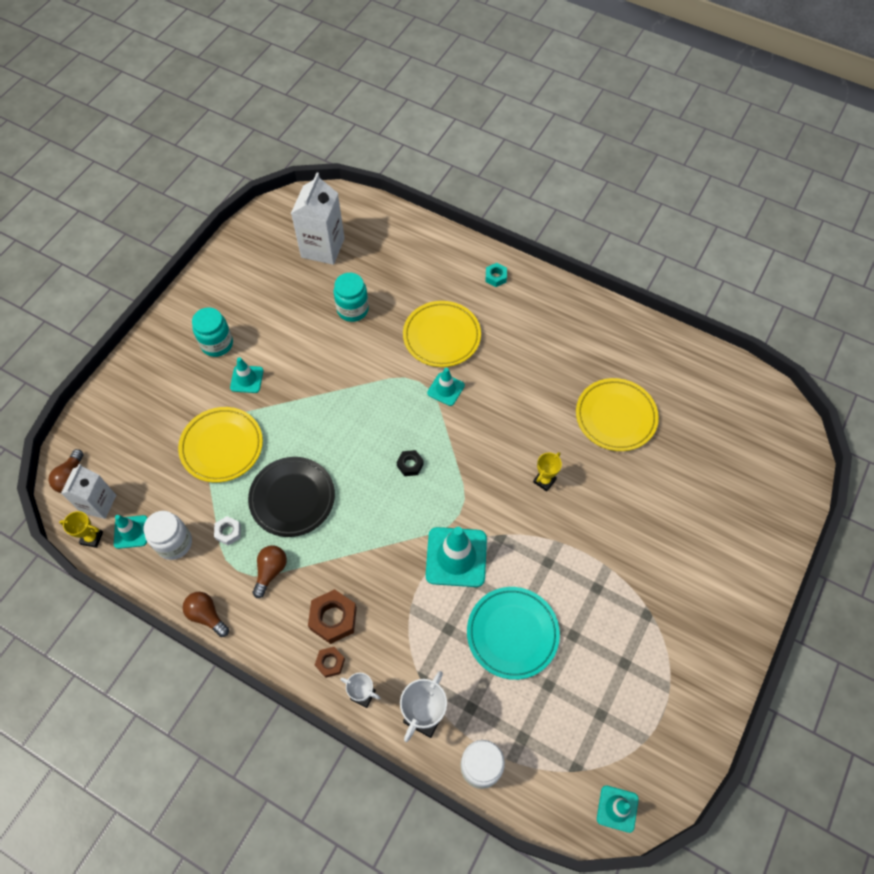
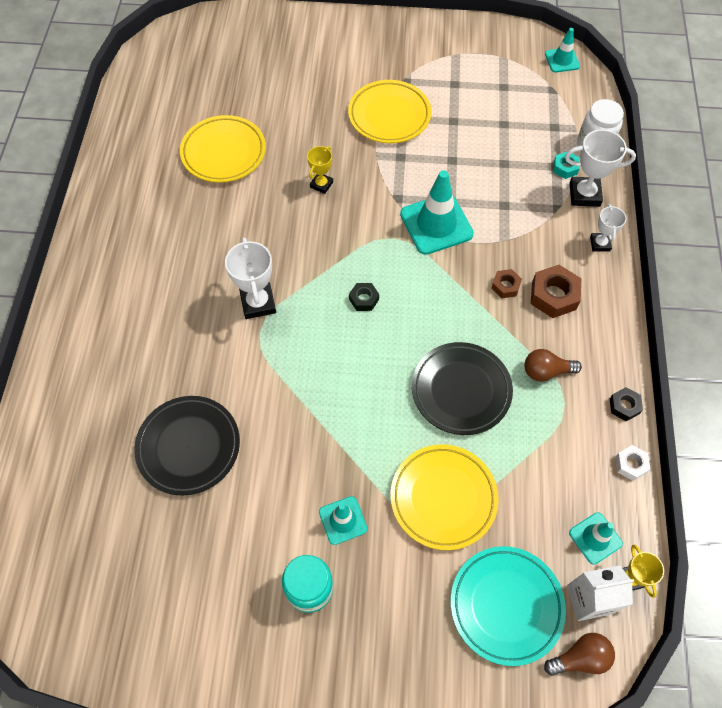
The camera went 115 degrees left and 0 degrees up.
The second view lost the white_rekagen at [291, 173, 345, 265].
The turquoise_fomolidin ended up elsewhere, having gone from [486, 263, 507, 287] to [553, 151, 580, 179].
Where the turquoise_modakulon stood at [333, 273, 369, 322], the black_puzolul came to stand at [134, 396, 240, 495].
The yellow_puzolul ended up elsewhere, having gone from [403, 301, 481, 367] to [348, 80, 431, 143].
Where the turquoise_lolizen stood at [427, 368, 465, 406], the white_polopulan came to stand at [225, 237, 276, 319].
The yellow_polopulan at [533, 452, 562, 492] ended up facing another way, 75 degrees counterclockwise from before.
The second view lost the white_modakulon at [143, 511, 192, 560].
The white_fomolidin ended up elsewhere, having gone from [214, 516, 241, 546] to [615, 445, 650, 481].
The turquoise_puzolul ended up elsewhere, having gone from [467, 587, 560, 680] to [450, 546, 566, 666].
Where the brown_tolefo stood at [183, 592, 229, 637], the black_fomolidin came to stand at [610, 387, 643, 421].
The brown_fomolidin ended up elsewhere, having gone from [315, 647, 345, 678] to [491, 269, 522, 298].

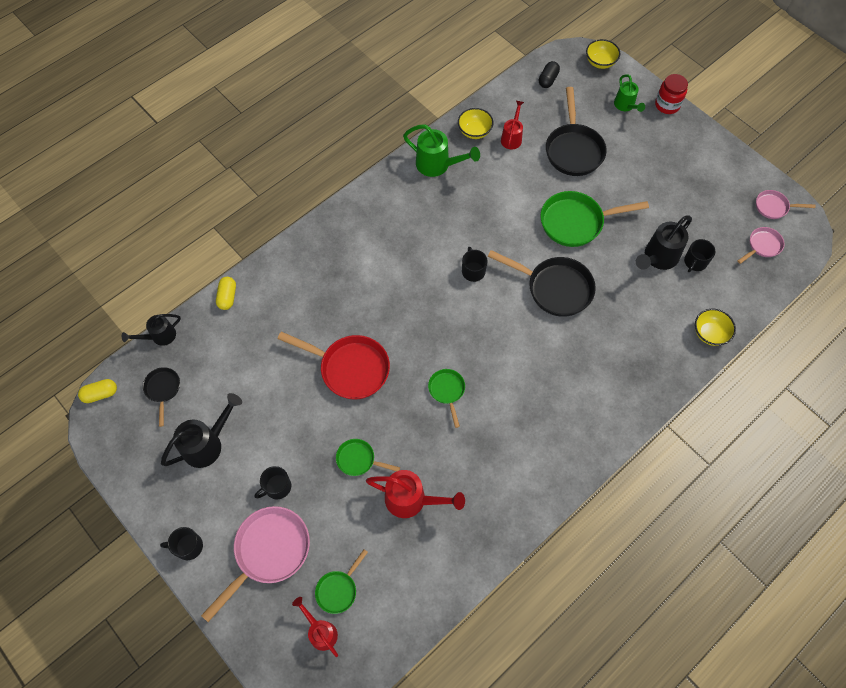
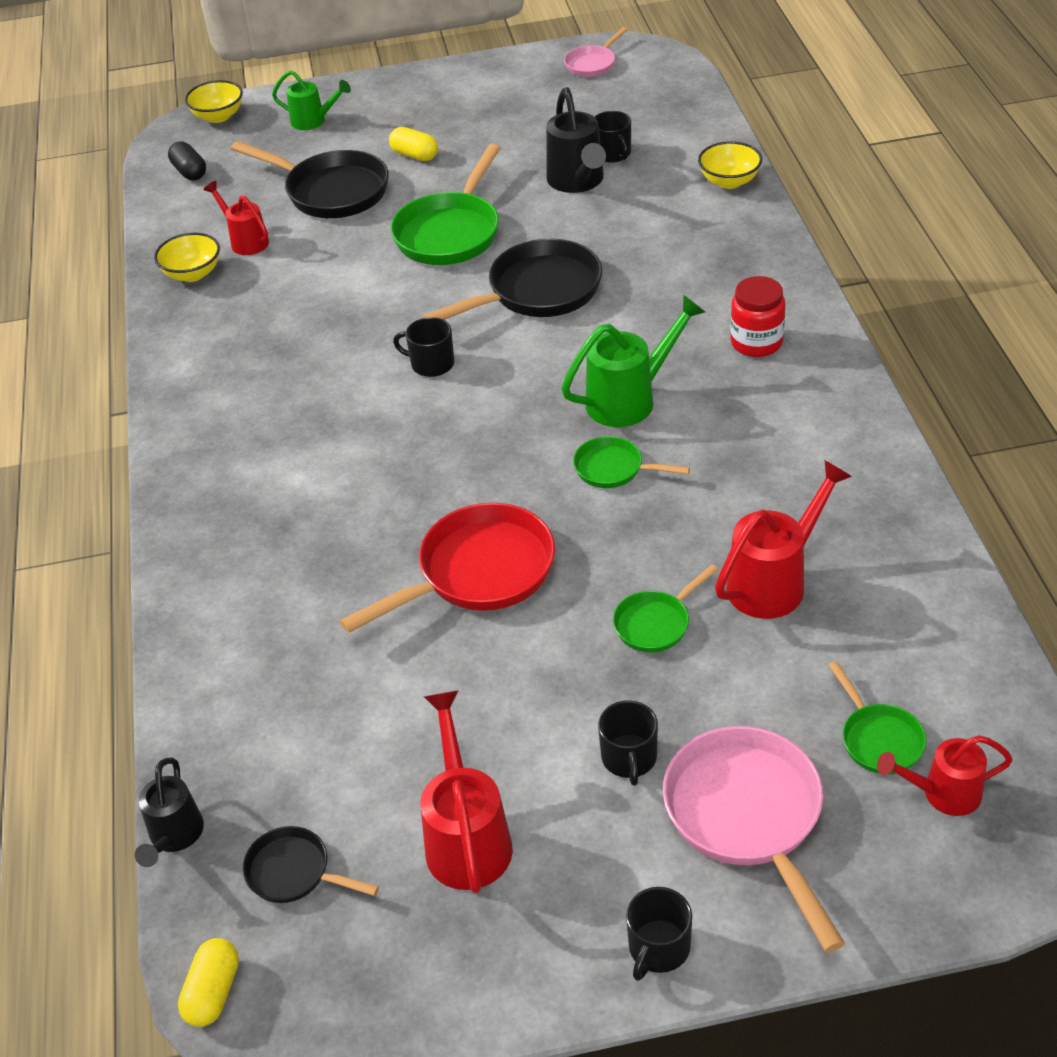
The camera went 55 degrees left and 20 degrees down.
The red_modakulon ended up elsewhere, having gone from [655, 74, 688, 114] to [730, 276, 786, 357].
The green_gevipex ended up elsewhere, having gone from [403, 124, 480, 177] to [562, 295, 705, 427].
The second view lost the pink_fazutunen at [737, 227, 784, 264].
The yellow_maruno ended up elsewhere, having gone from [216, 277, 236, 310] to [389, 127, 438, 161].
What was the black_gevipex at [161, 393, 242, 468] turned into the red_gevipex at [420, 690, 513, 893].

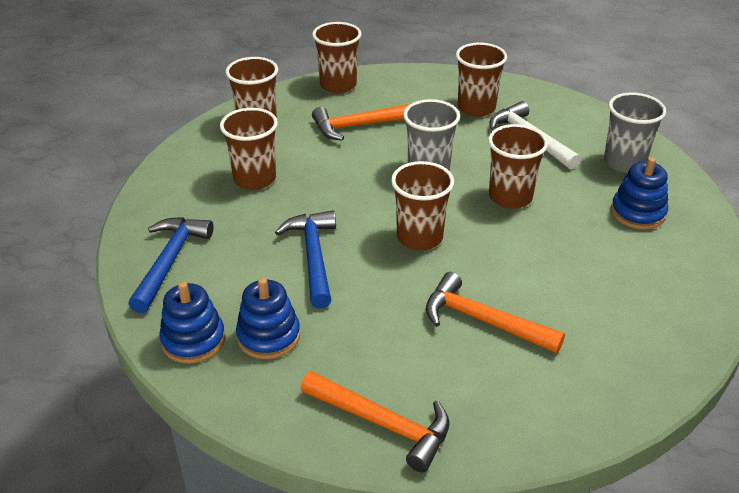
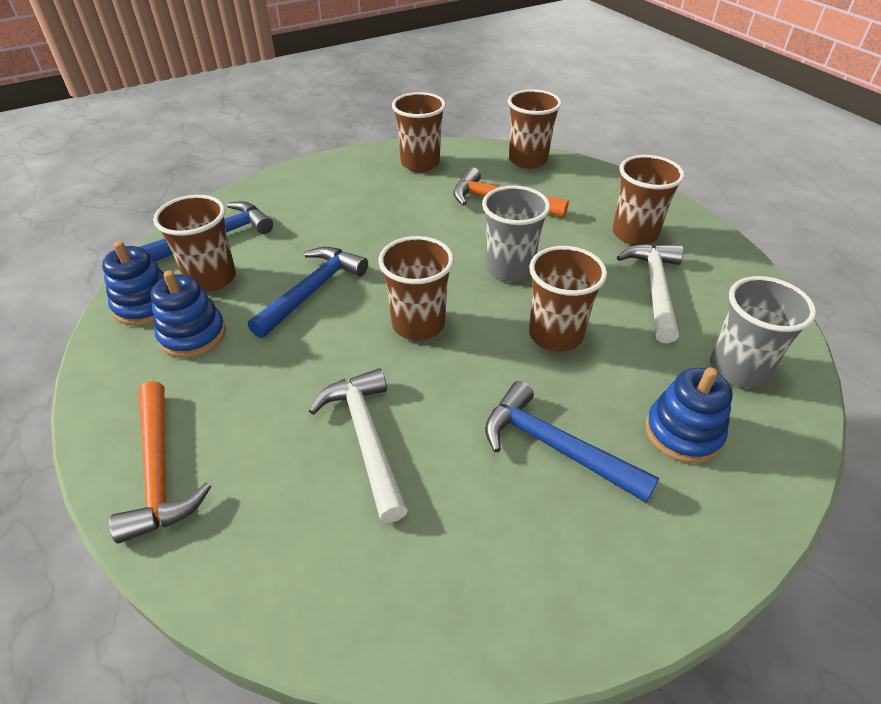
The camera went 40 degrees right and 5 degrees up.
The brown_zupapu ended up elsewhere, having gone from [220, 108, 278, 190] to [153, 195, 236, 292].
What was the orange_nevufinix at [426, 272, 565, 353] turned into the white_nevufinix at [309, 368, 408, 523].
The second view gained the blue_nevufinix at [485, 381, 659, 503].

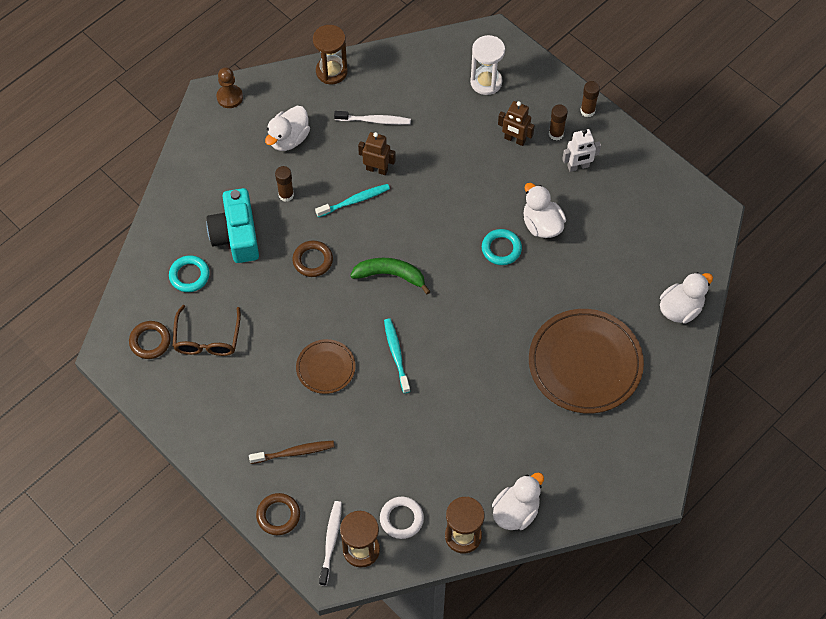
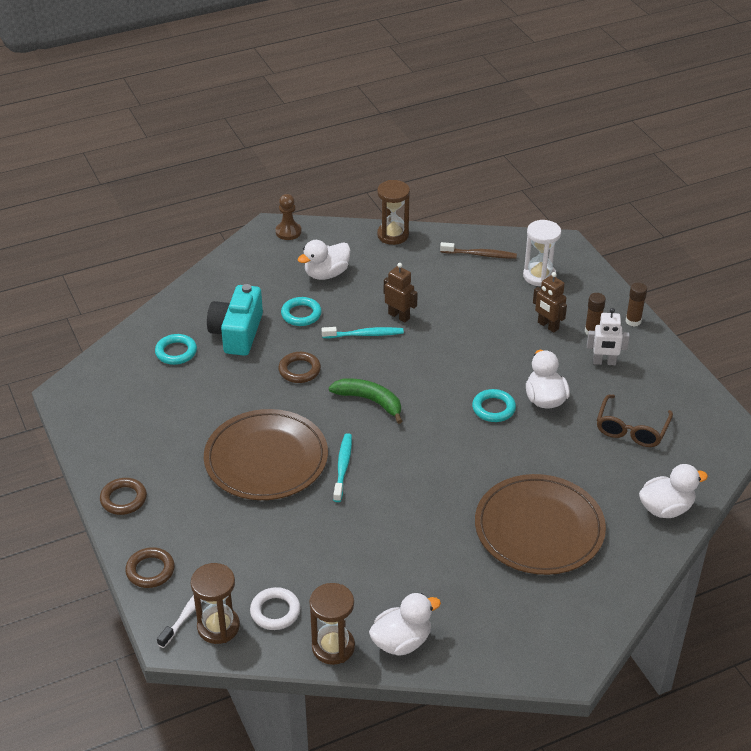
The camera went 20 degrees right and 20 degrees down.
The second view lost the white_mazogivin at [334, 111, 411, 125].
Where the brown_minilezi stood at [275, 166, 294, 202], the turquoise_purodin came to stand at [281, 297, 322, 326].
The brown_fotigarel ended up elsewhere, having gone from [173, 305, 241, 356] to [597, 394, 673, 447].
The brown_purodin ended up elsewhere, having gone from [129, 321, 171, 359] to [100, 478, 147, 515].
The size of the brown_puzolul at [296, 339, 356, 394] changed by a factor of 1.93.
The brown_mazogivin ended up elsewhere, having gone from [249, 441, 335, 464] to [440, 242, 517, 259].

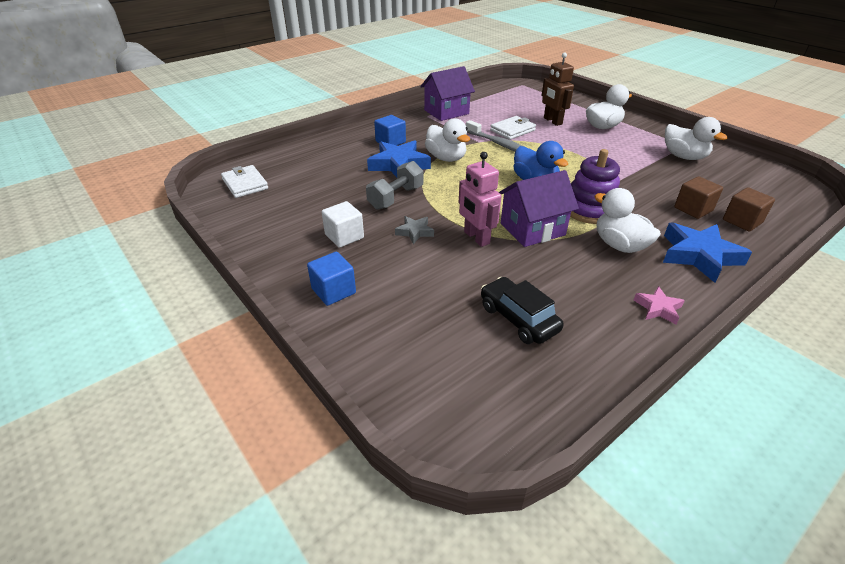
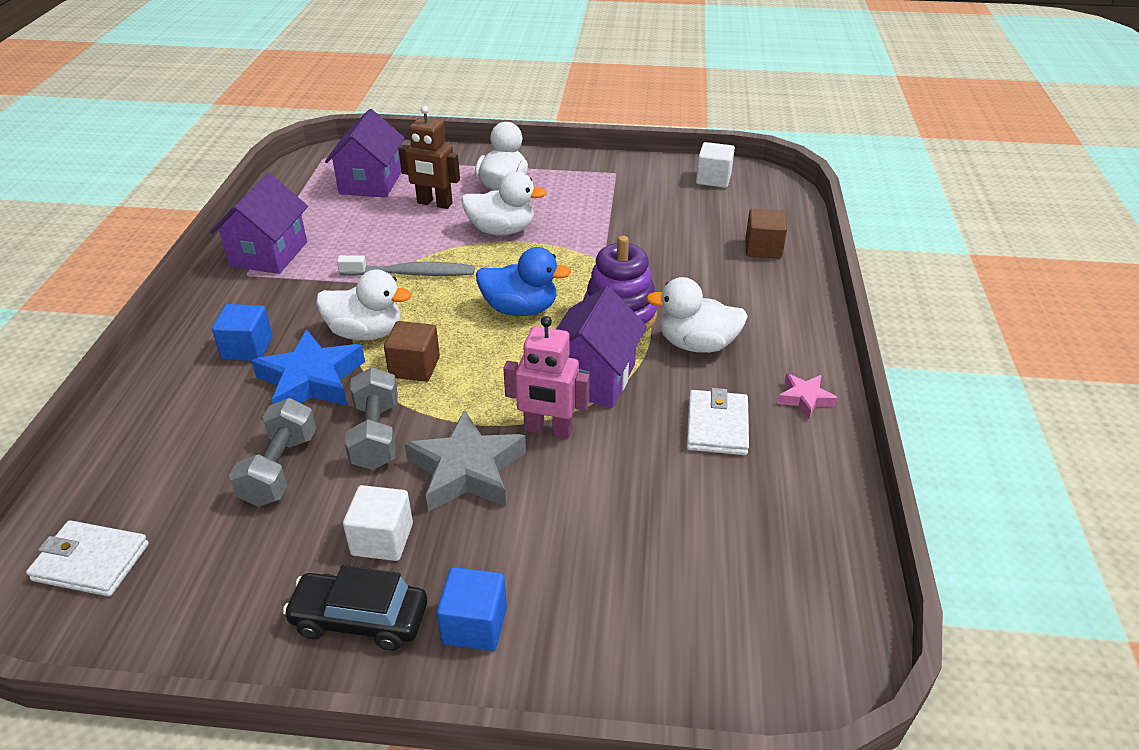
The camera went 45 degrees left and 0 degrees up.
The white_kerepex ended up elsewhere, having gone from [490, 116, 536, 140] to [687, 388, 749, 455].
The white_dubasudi ended up elsewhere, having gone from [665, 117, 728, 160] to [461, 172, 547, 235].
The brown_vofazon ended up elsewhere, having gone from [674, 176, 723, 219] to [384, 321, 440, 382].
The size of the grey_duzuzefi at [395, 216, 434, 244] changed by a factor of 1.93.
The second view lost the blue_duzuzefi at [663, 222, 752, 283].
The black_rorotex ended up elsewhere, having gone from [481, 277, 564, 344] to [283, 565, 427, 651].
The second view gained the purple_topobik at [325, 109, 404, 198].
The second view gained the white_vofazon at [696, 142, 735, 188].
The second view gained the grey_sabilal at [229, 398, 316, 507].

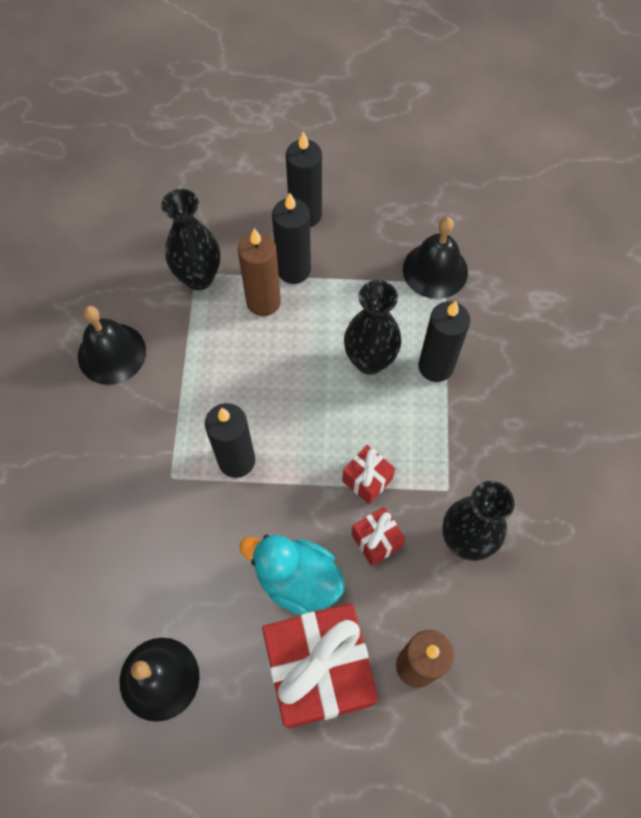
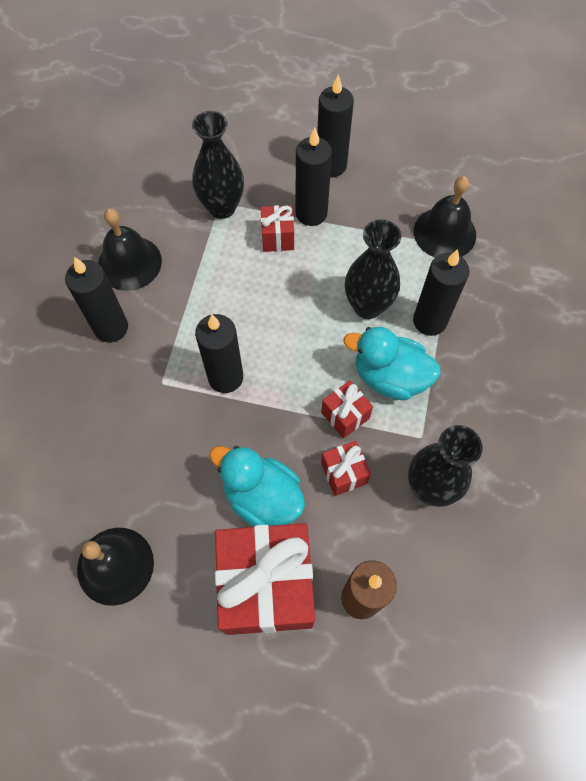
The camera went 10 degrees right and 0 degrees up.
Where the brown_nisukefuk stood at [238, 228, 281, 316], the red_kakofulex came to stand at [260, 205, 294, 252].
The second view gained the black_nisukefuk at [65, 257, 128, 342].
The second view gained the turquoise_dubasudi at [344, 327, 441, 401].

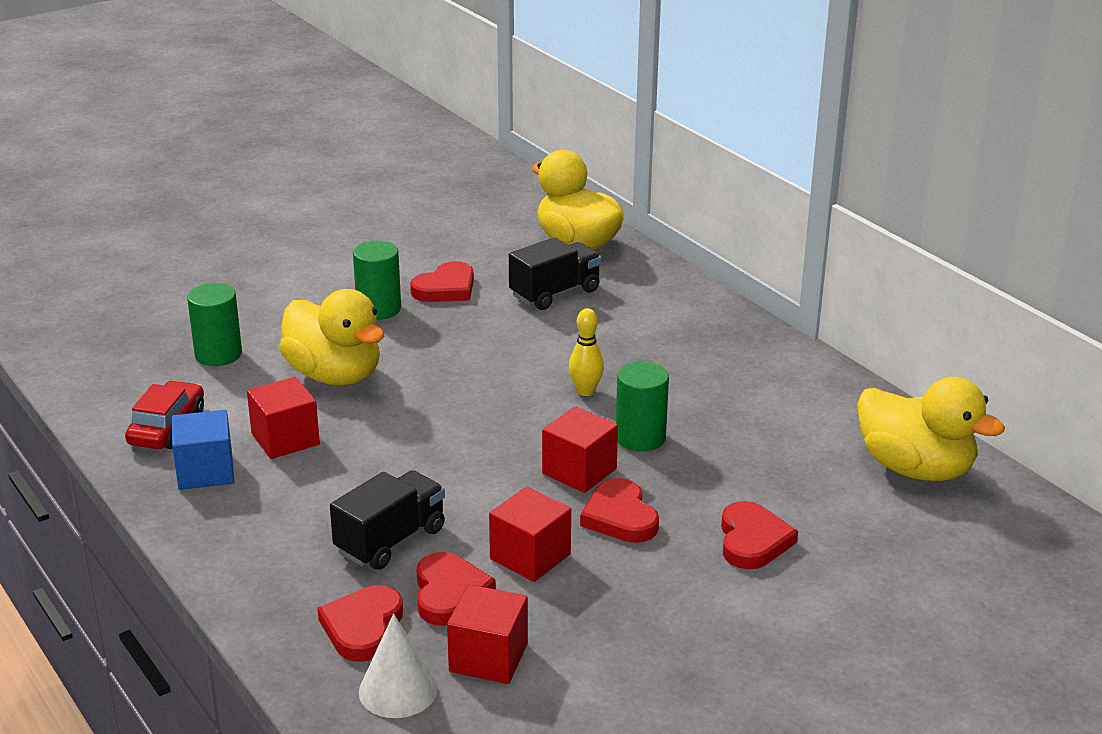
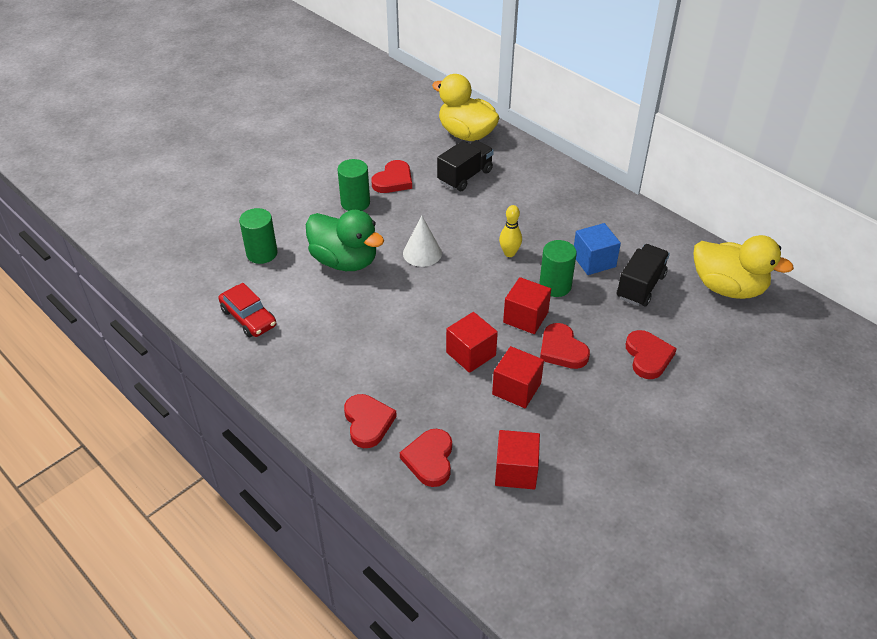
The camera went 10 degrees left and 15 degrees up.
What was the yellow_dubasudi at [279, 289, 384, 385] turned into the green_dubasudi at [306, 210, 384, 271].
The red_vofazon ended up elsewhere, having gone from [247, 377, 320, 459] to [446, 312, 498, 373].
The red_rorotex at [125, 381, 204, 449] ended up facing another way, 135 degrees clockwise from before.
The blue_vofazon ended up elsewhere, having gone from [172, 410, 234, 490] to [574, 223, 621, 275].
The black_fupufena ended up elsewhere, having gone from [330, 470, 445, 570] to [617, 244, 670, 306].
The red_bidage ended up elsewhere, having gone from [416, 552, 496, 626] to [344, 394, 397, 448].
The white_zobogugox ended up elsewhere, having gone from [359, 613, 438, 718] to [403, 215, 442, 267].

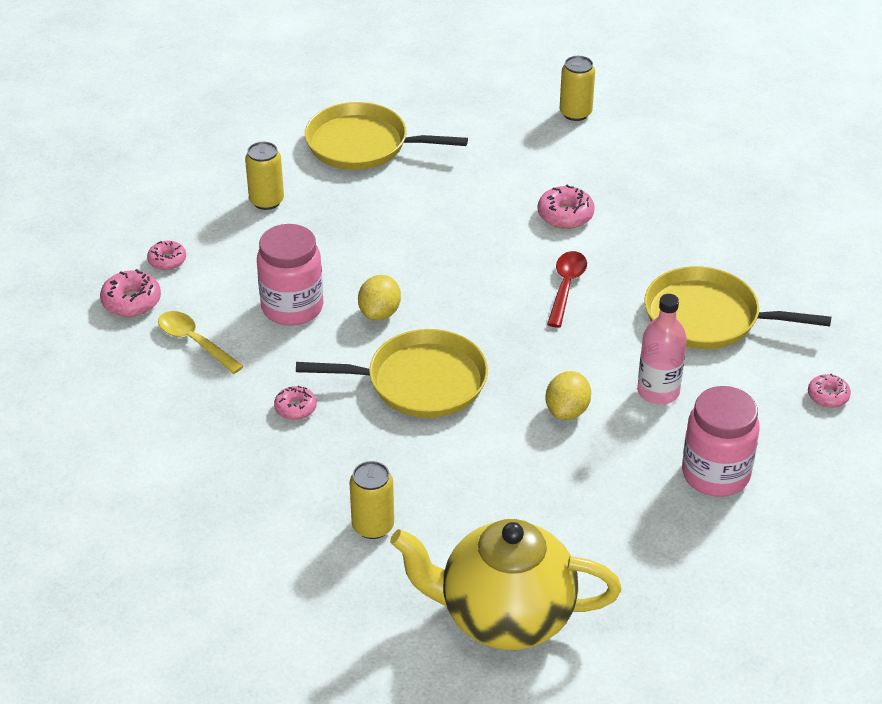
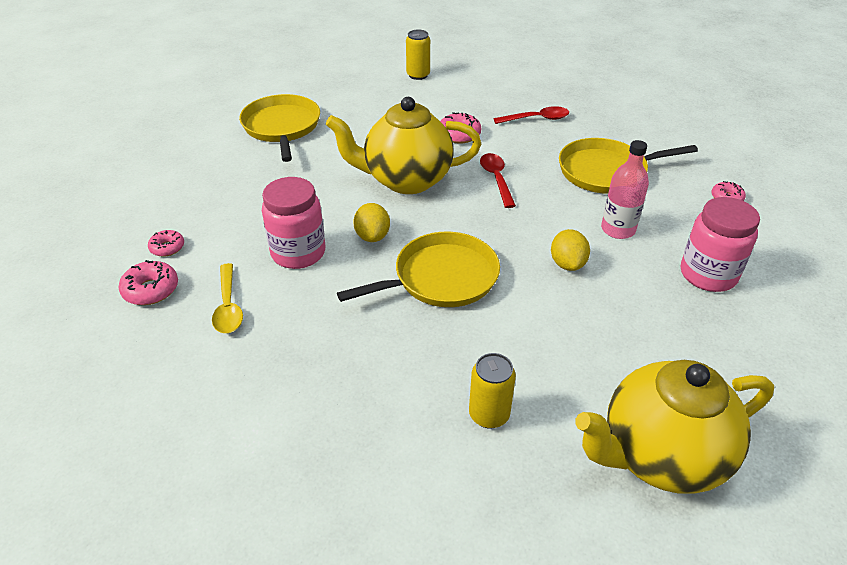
The camera went 25 degrees left and 0 degrees up.
The yellow_fazutunen at [305, 102, 468, 170] ended up facing another way, 90 degrees clockwise from before.
The second view lost the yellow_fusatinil at [245, 142, 284, 210].
The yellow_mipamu at [158, 311, 244, 374] ended up facing another way, 120 degrees counterclockwise from before.
The second view lost the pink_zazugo at [274, 386, 317, 420].
The second view gained the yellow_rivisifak at [326, 97, 481, 194].
The second view gained the red_mipamu at [494, 106, 569, 124].

